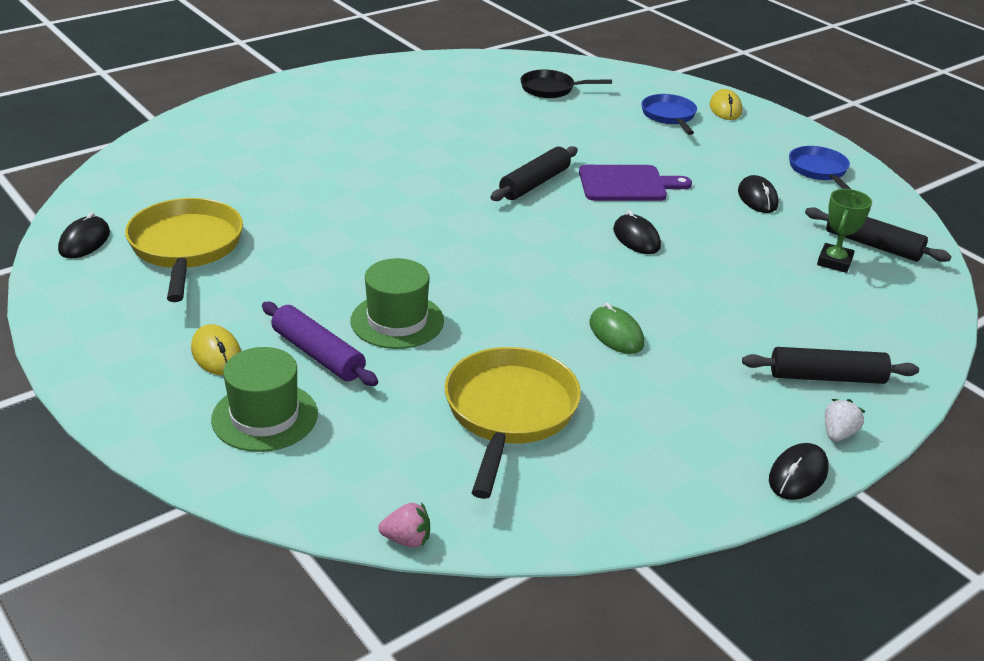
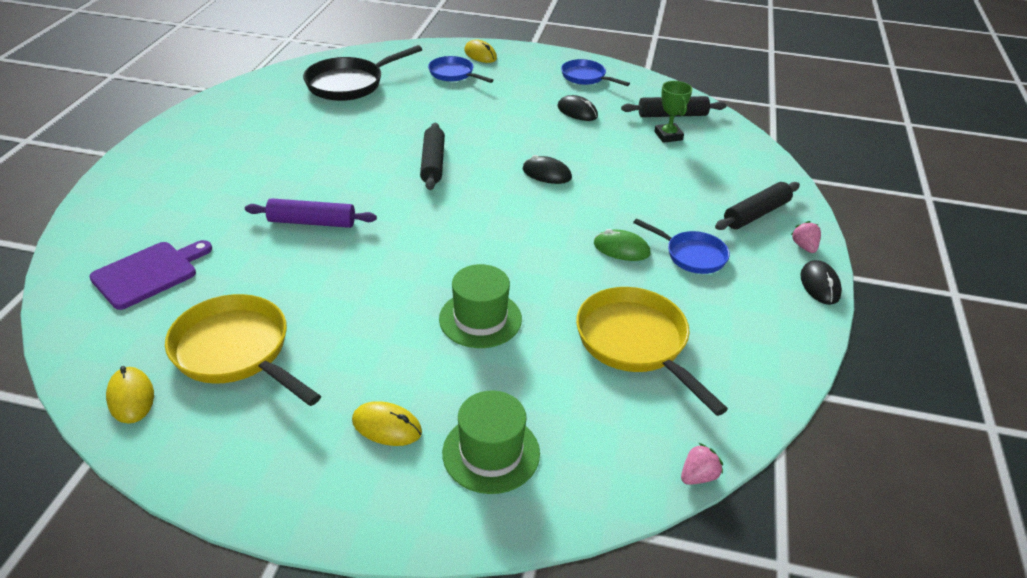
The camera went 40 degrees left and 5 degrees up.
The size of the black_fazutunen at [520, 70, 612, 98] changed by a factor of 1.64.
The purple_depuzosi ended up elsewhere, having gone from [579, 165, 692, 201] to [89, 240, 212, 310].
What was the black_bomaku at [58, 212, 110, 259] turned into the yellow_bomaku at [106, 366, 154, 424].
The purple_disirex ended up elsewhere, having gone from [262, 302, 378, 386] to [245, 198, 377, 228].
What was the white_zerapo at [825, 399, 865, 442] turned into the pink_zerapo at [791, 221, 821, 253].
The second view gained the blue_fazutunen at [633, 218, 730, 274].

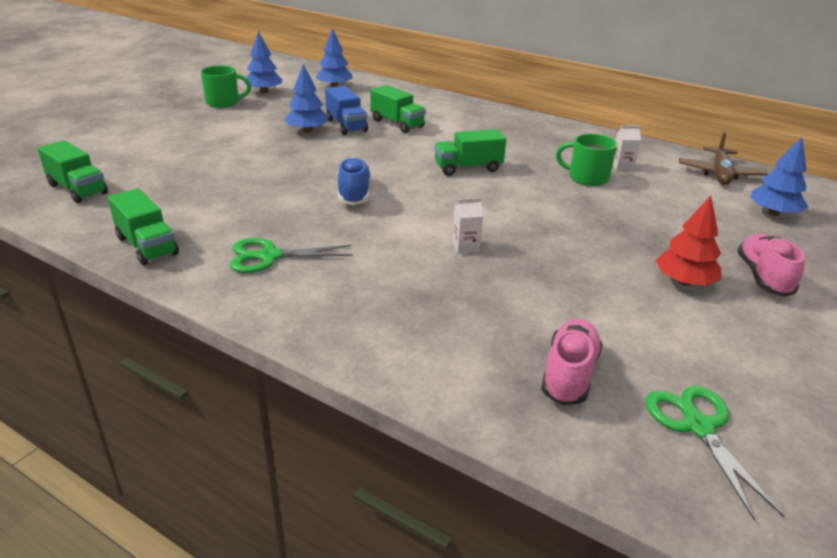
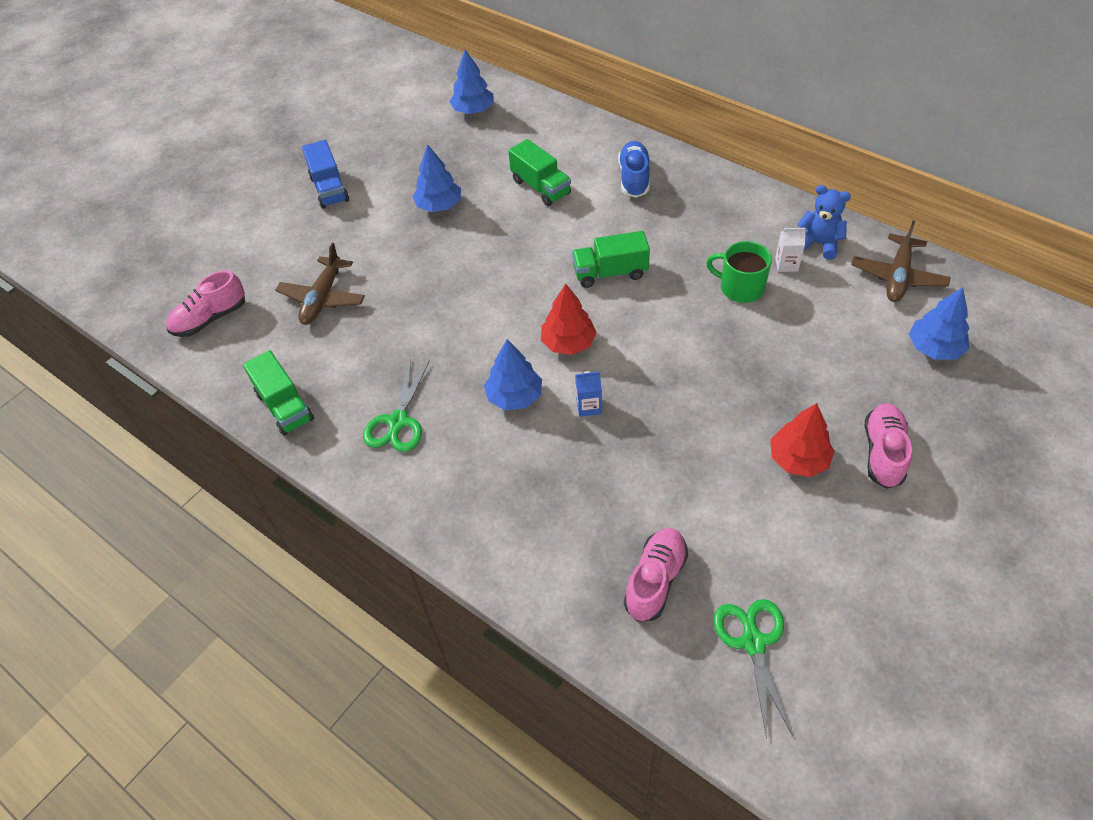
The camera went 10 degrees right and 20 degrees up.
The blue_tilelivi ended up elsewhere, having gone from [244, 31, 283, 93] to [484, 339, 542, 411].
The second view lost the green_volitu at [201, 65, 251, 108].
The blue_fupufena ended up elsewhere, having gone from [325, 86, 368, 135] to [302, 140, 349, 209].
Where the green_fupufena stood at [37, 140, 108, 203], the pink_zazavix came to stand at [166, 270, 245, 337].
The blue_zazavix ended up elsewhere, having gone from [337, 157, 371, 205] to [618, 141, 650, 198].
What was the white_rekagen at [452, 198, 483, 253] turned into the blue_rekagen at [575, 371, 602, 417].
The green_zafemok at [230, 238, 353, 273] ended up facing another way, 75 degrees counterclockwise from before.
The second view gained the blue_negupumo at [797, 185, 851, 260].
The second view gained the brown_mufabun at [275, 243, 365, 325].
The second view gained the red_tilelivi at [541, 284, 597, 355].

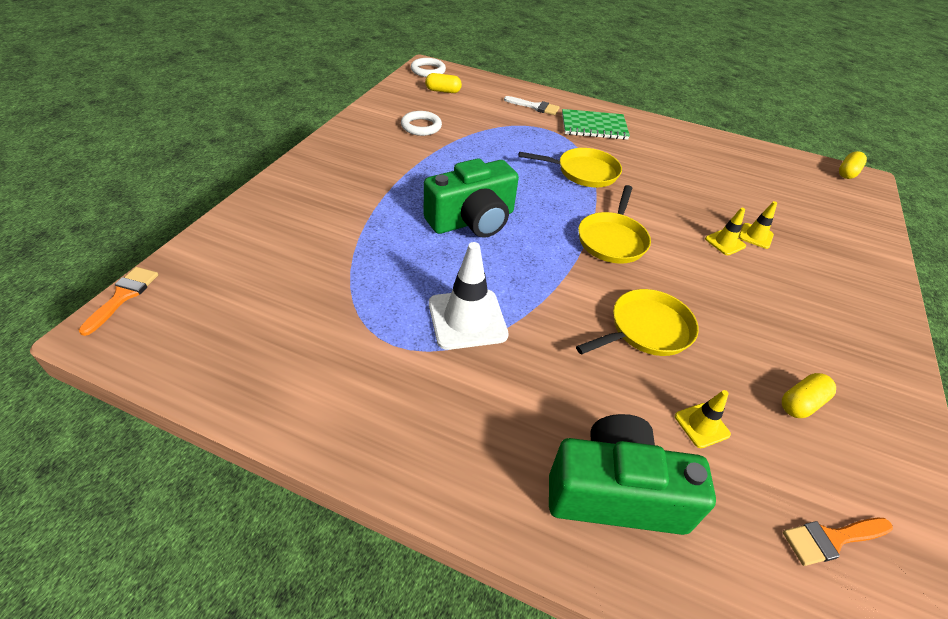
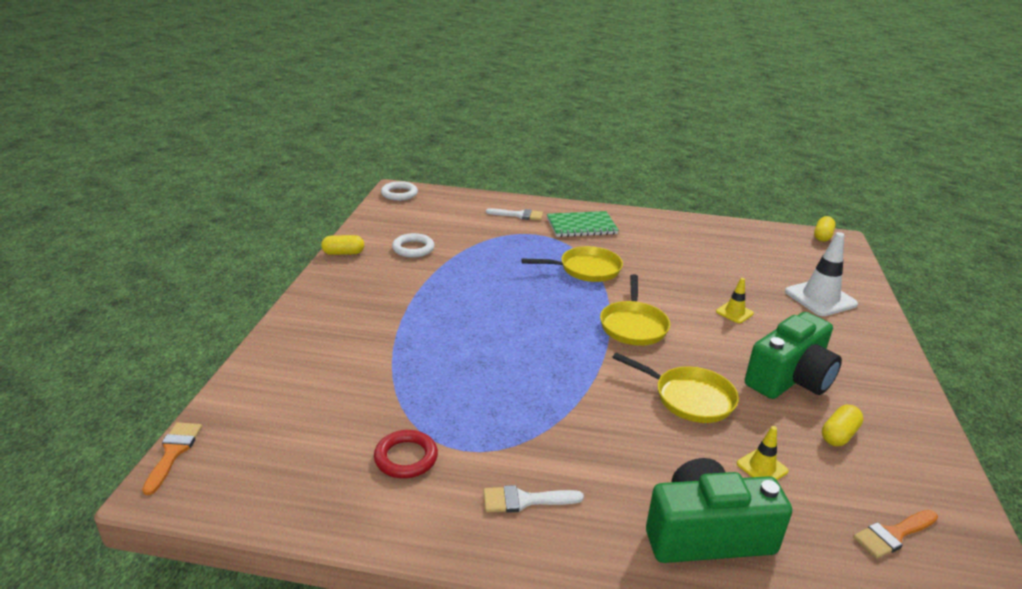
The camera went 10 degrees left and 15 degrees down.
The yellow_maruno ended up elsewhere, having gone from [425, 73, 462, 93] to [321, 235, 364, 255].
The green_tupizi ended up elsewhere, having gone from [424, 158, 519, 238] to [745, 312, 842, 399].
The second view lost the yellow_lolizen at [739, 201, 777, 249].
The white_lolizen ended up elsewhere, having gone from [429, 242, 509, 350] to [785, 232, 858, 316].
The yellow_fazutunen at [576, 289, 699, 356] ended up facing another way, 75 degrees clockwise from before.
The second view gained the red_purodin at [374, 430, 438, 478].
The second view gained the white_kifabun at [484, 485, 584, 513].

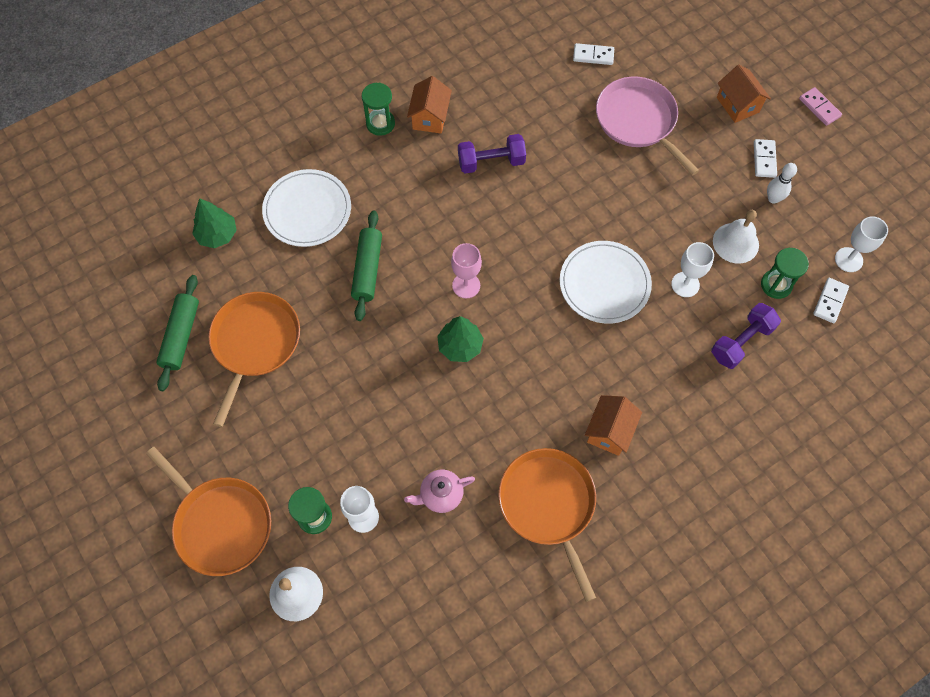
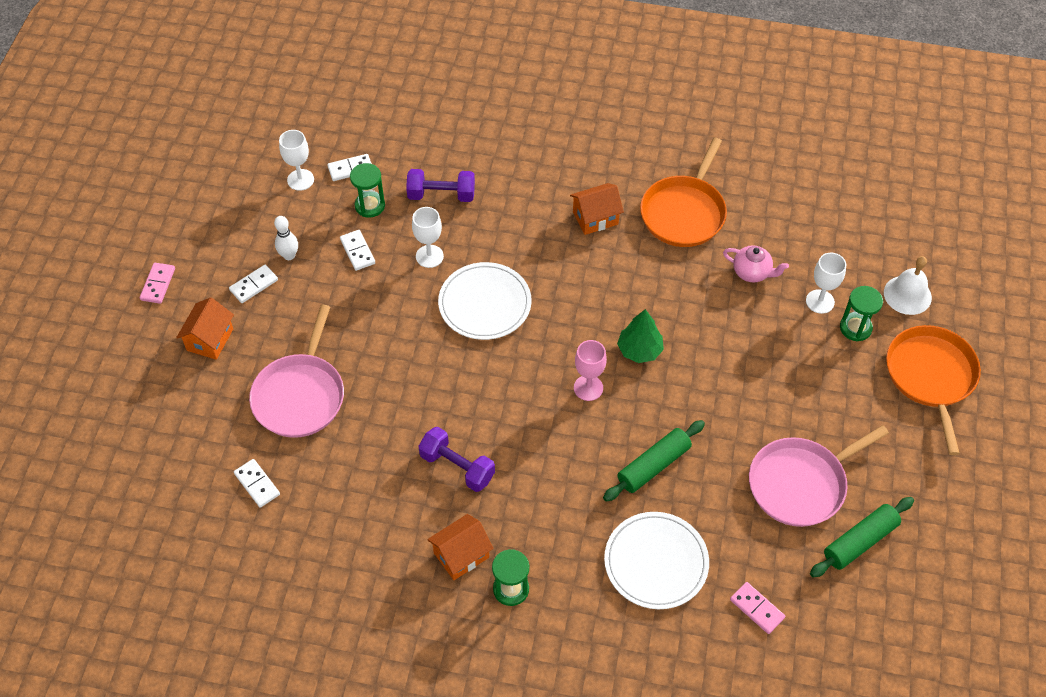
The camera went 135 degrees left and 10 degrees down.
Where the green_tilelivi stood at [192, 198, 237, 248], the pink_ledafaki came to stand at [730, 582, 785, 634].
Where the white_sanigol stood at [713, 210, 759, 264], the white_ledafaki came to stand at [340, 230, 375, 271].
What was the orange_fazutunen at [209, 292, 300, 427] turned into the pink_fazutunen at [749, 425, 889, 527].

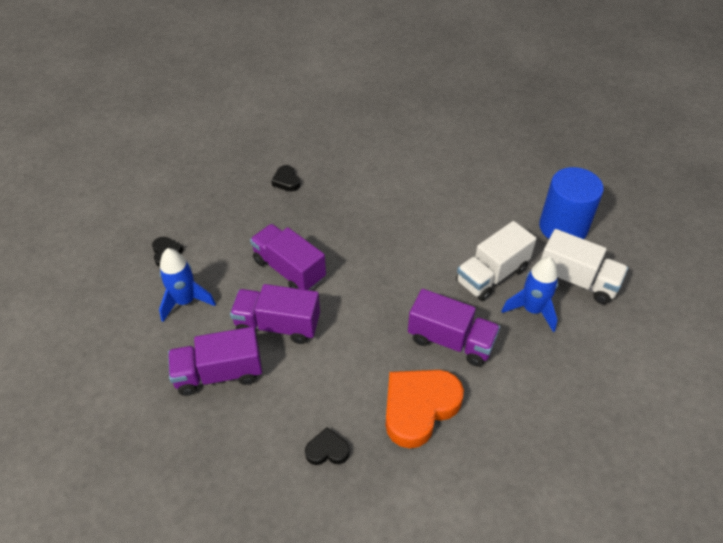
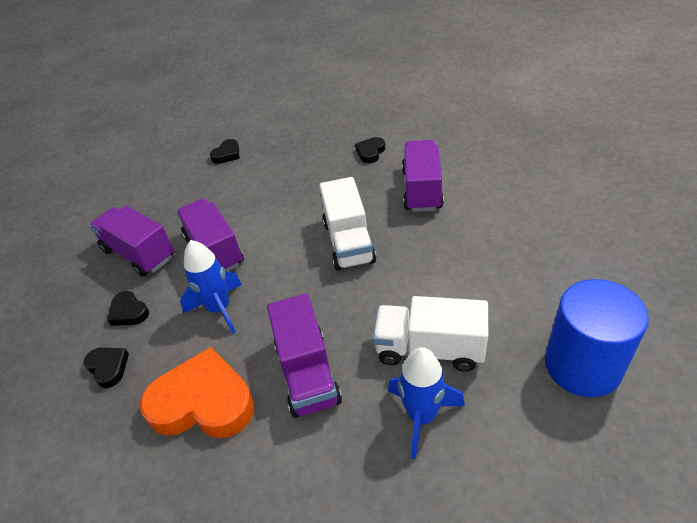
The camera went 55 degrees right and 5 degrees down.
The purple_fupufena ended up elsewhere, having gone from [250, 224, 326, 290] to [402, 140, 444, 212].
The white_fupufena ended up elsewhere, having gone from [541, 229, 628, 304] to [319, 177, 376, 271].
The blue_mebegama ended up elsewhere, having gone from [159, 248, 216, 322] to [180, 240, 242, 334].
The second view gained the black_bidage at [107, 291, 149, 326].

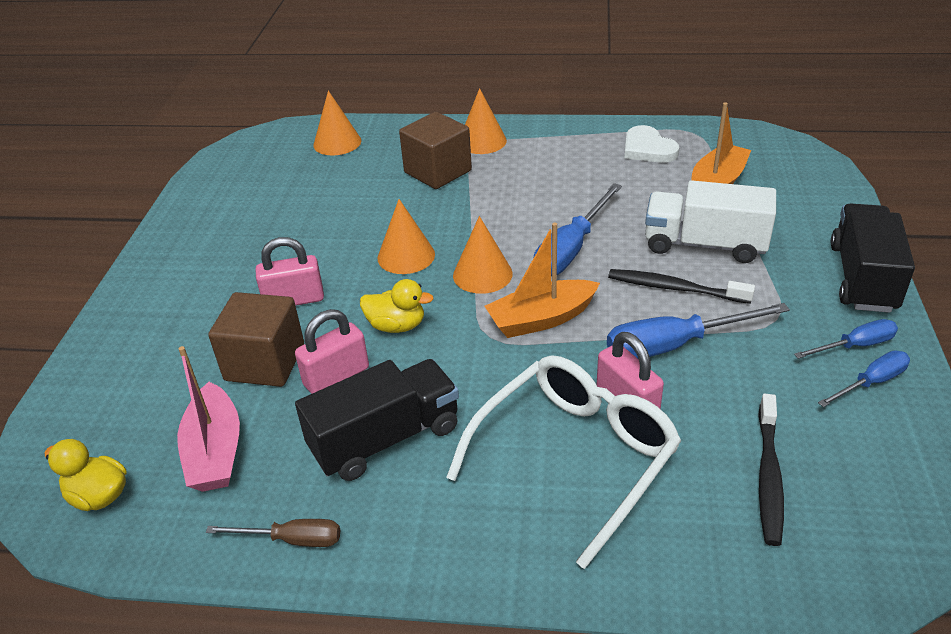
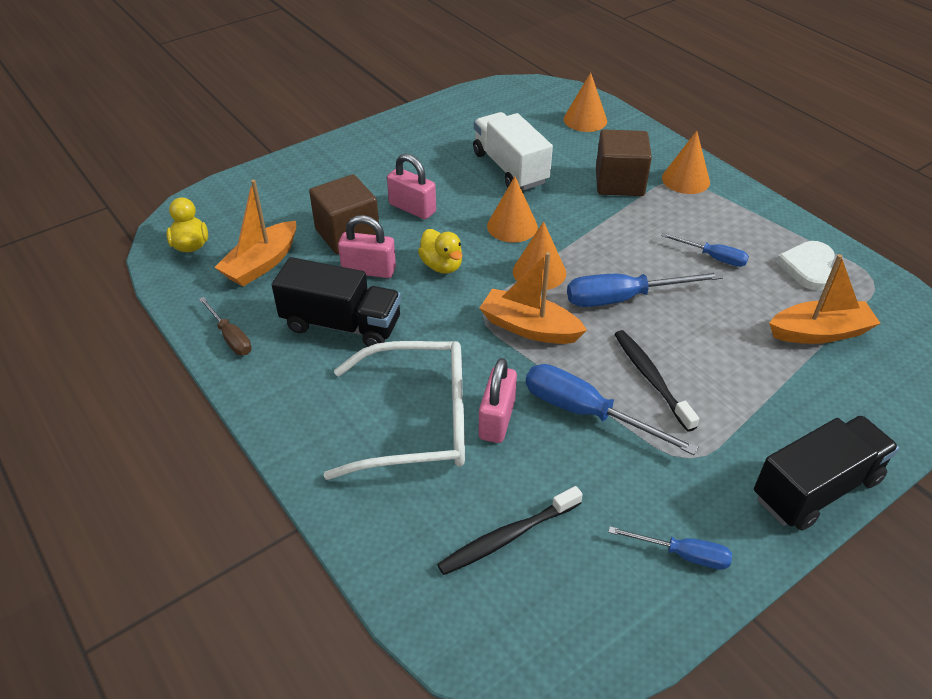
The camera went 45 degrees right and 5 degrees up.
The white_fupufena ended up elsewhere, having gone from [645, 180, 776, 263] to [473, 112, 553, 190].
The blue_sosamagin ended up elsewhere, having gone from [794, 319, 898, 359] to [661, 233, 749, 267].
What was the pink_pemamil at [177, 346, 240, 492] turned into the orange_pemamil at [214, 179, 296, 286].

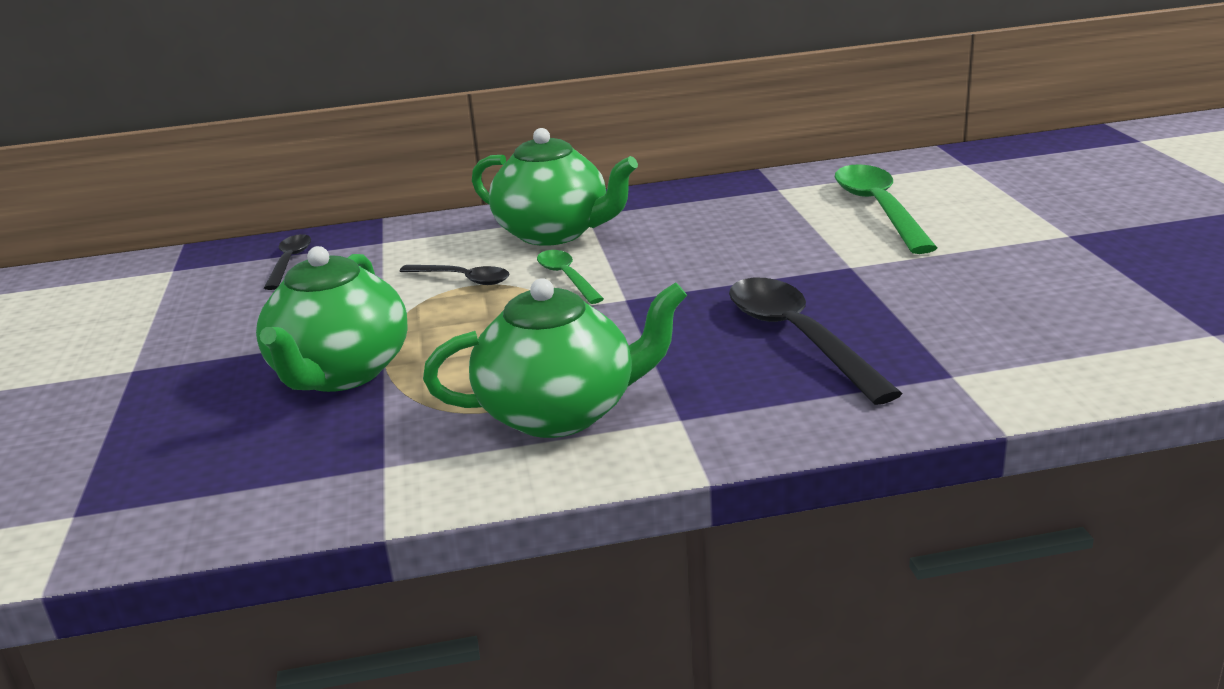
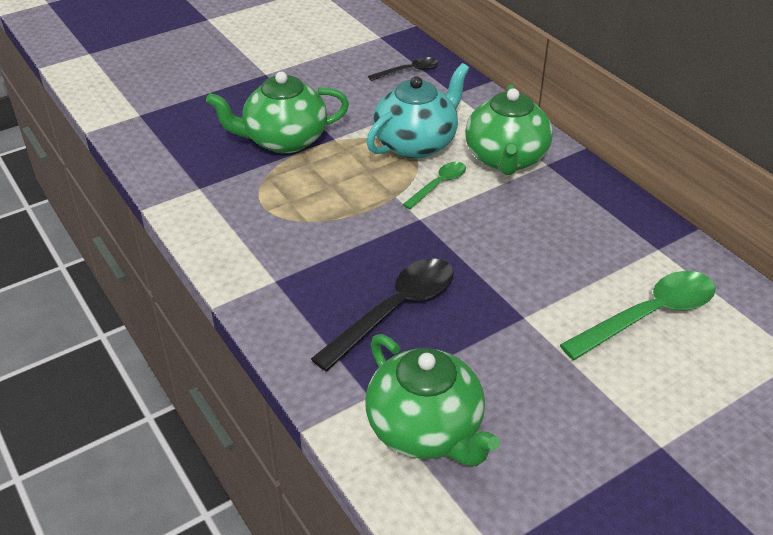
The camera went 65 degrees right and 15 degrees up.
Where the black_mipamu stood at [400, 265, 510, 285], the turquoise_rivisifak came to stand at [367, 63, 469, 159].
The green_rivisifak ended up elsewhere, having gone from [423, 278, 687, 438] to [365, 334, 500, 466].

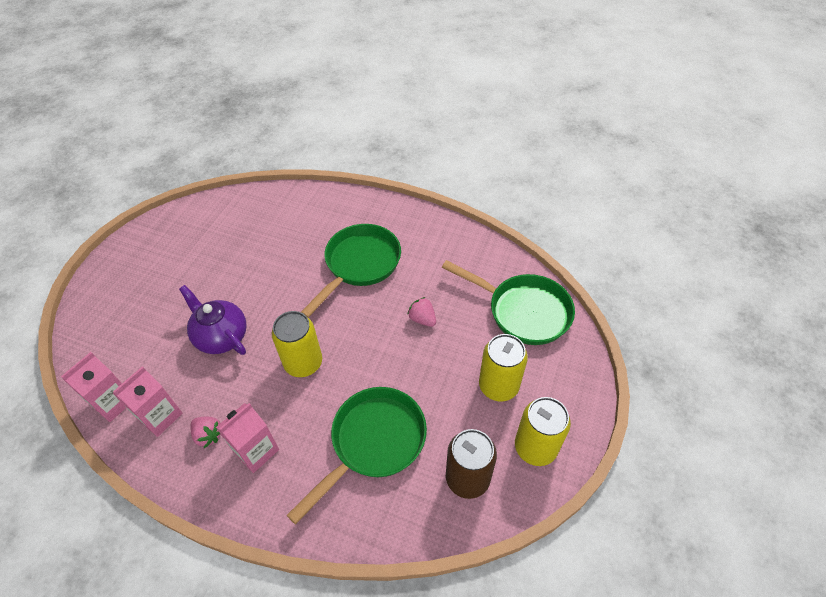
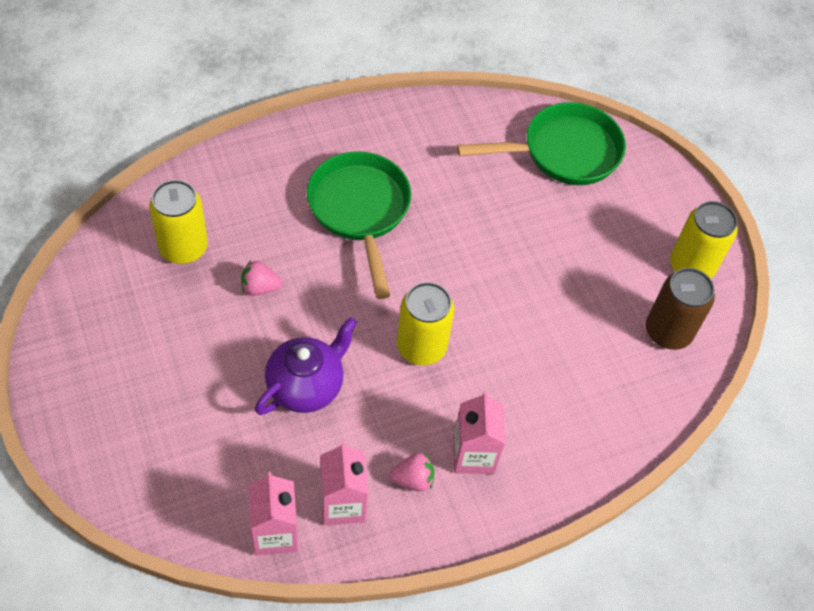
The camera went 50 degrees left and 5 degrees up.
The purple_rivisifak at [179, 285, 247, 355] ended up facing another way, 135 degrees clockwise from before.
The pink_zerapo ended up elsewhere, having gone from [407, 297, 436, 327] to [241, 261, 283, 296].
The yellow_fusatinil ended up elsewhere, having gone from [479, 334, 528, 401] to [149, 180, 208, 264].
The second view lost the green_fazutunen at [287, 387, 427, 524].

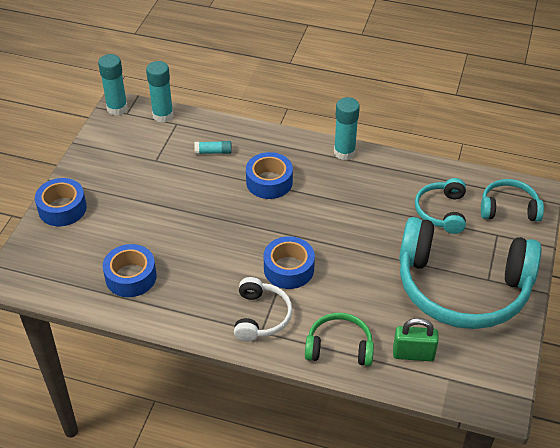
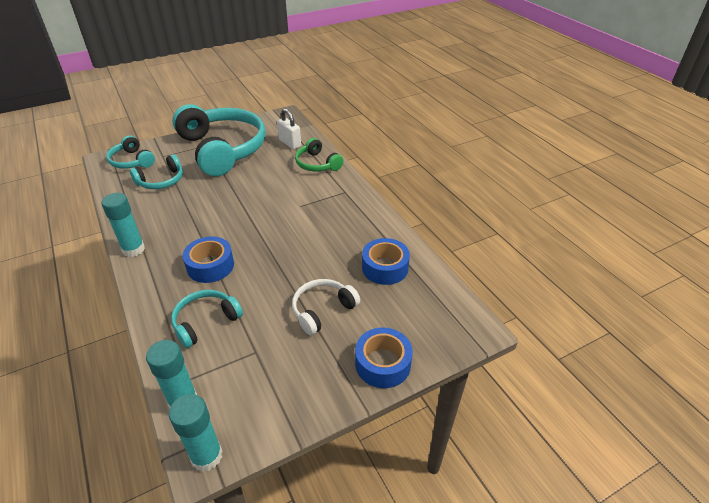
The camera went 135 degrees left and 5 degrees down.
Where the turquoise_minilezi stood at [194, 141, 232, 154], the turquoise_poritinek came to stand at [171, 290, 243, 348].
The second view lost the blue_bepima at [264, 236, 315, 289].
The white_poritinek ended up elsewhere, having gone from [234, 277, 292, 342] to [292, 279, 360, 335].
What was the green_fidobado at [393, 318, 439, 361] turned into the white_fidobado at [277, 108, 301, 150].

